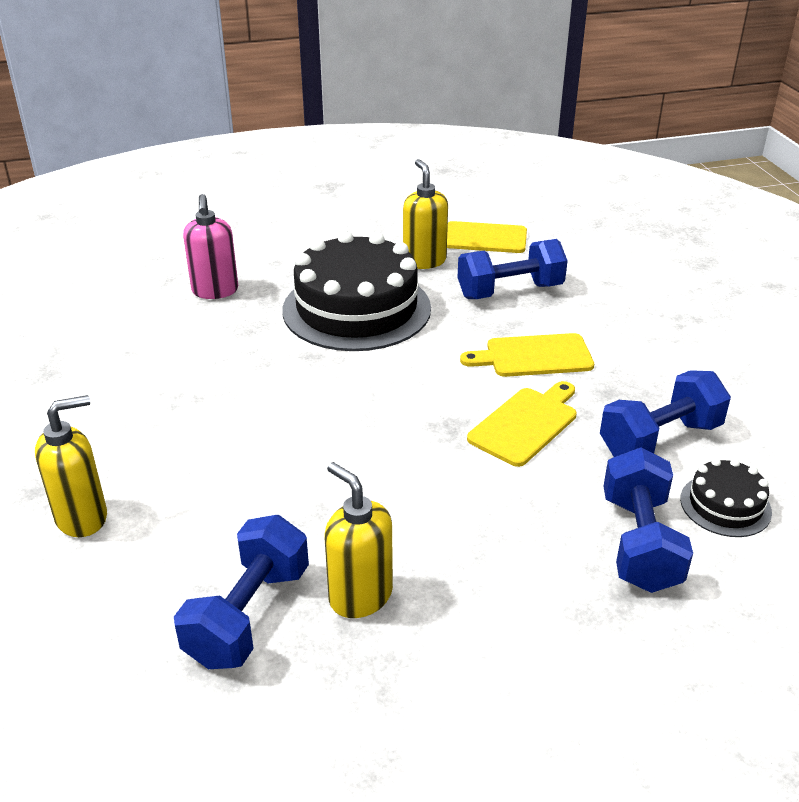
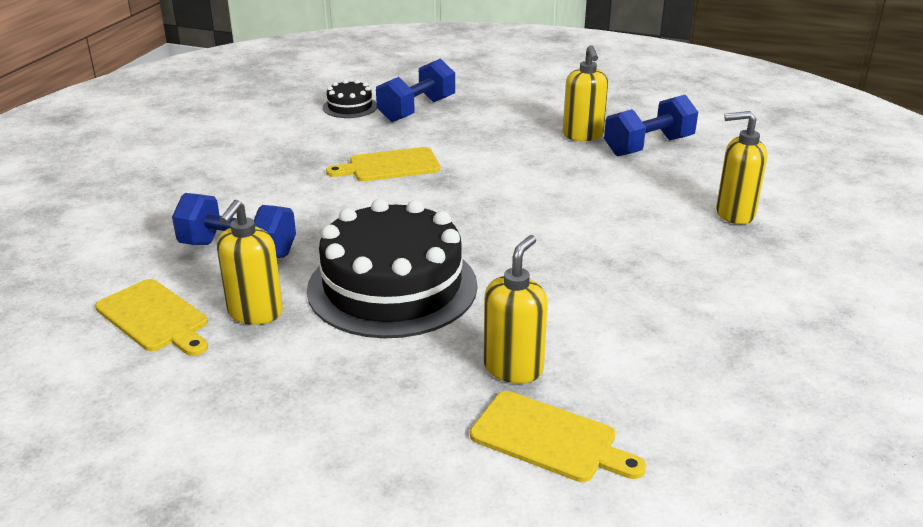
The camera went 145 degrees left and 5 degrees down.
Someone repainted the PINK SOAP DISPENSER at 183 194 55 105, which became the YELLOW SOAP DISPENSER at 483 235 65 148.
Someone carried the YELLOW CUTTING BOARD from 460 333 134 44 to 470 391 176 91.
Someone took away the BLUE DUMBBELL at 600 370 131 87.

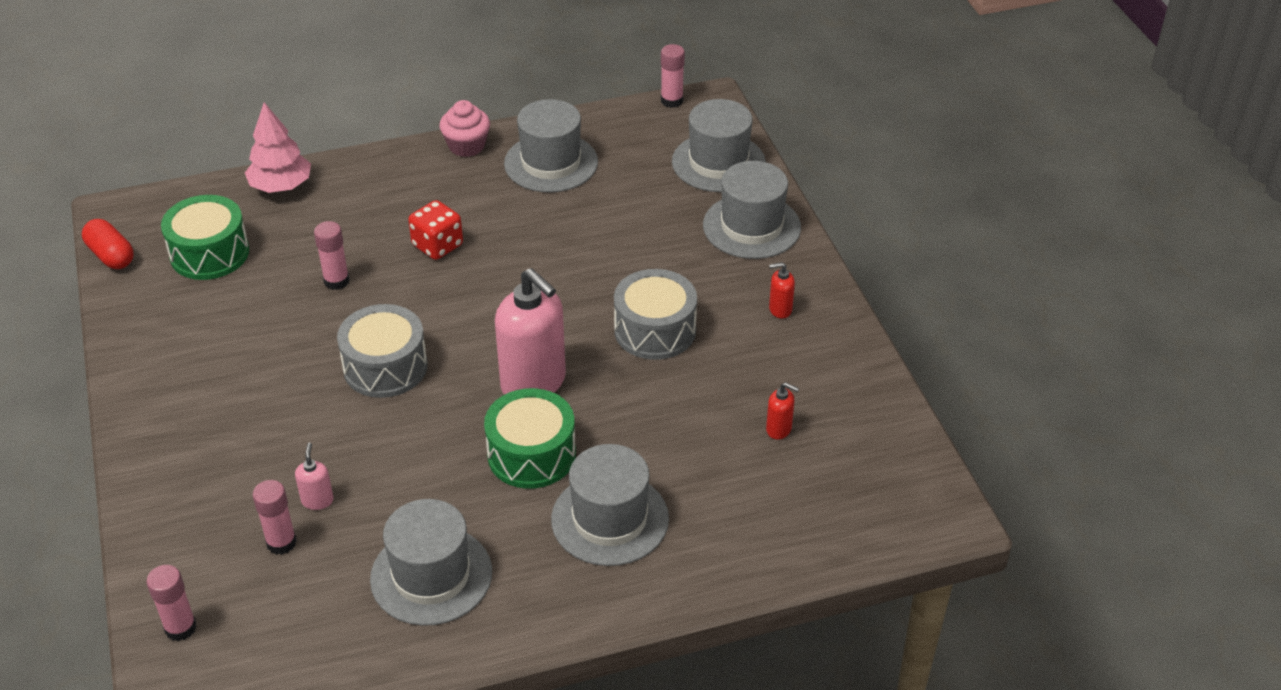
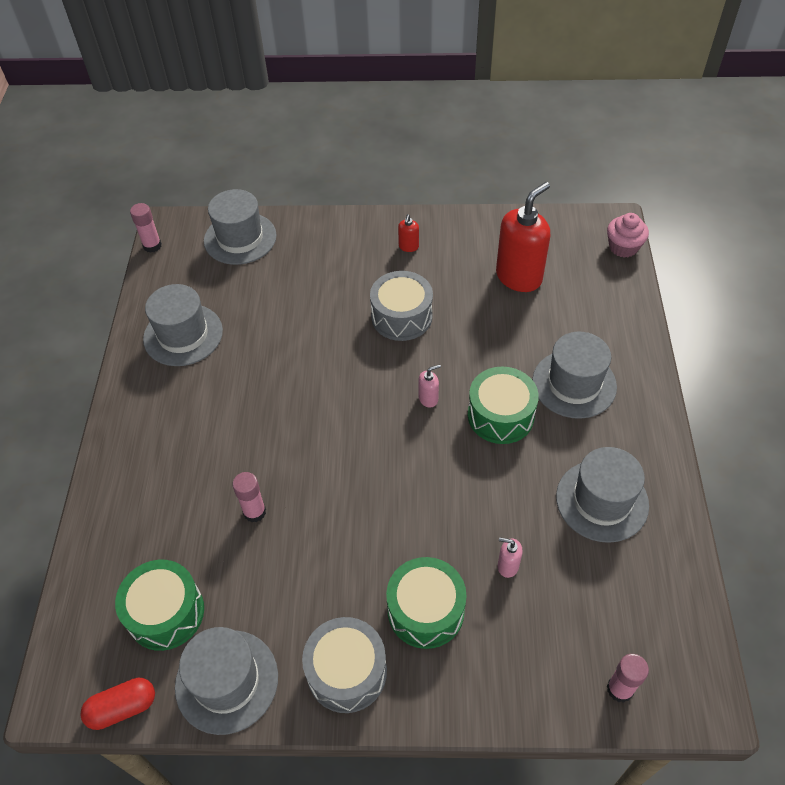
The camera went 70 degrees left and 10 degrees up.
Someone carried the PINK CUPCAKE from 440 100 50 57 to 607 213 42 45.
Someone took away the PINK TREE at 245 102 66 91.
Someone carried the GREY HAT from 703 161 98 98 to 175 627 103 108.
Someone took away the RED DICE at 408 200 55 60.
Someone scaled the PINK SOAP DISPENSER at 495 268 71 126 by 0.42.
Someone carried the GREY DRUM from 337 304 91 94 to 302 617 85 96.
Someone scaled the RED SOAP DISPENSER at 766 382 33 57 by 2.36.
Someone took away the PINK GLUE STICK at 253 480 44 75.
Someone put down the GREEN DRUM at 386 557 81 92.

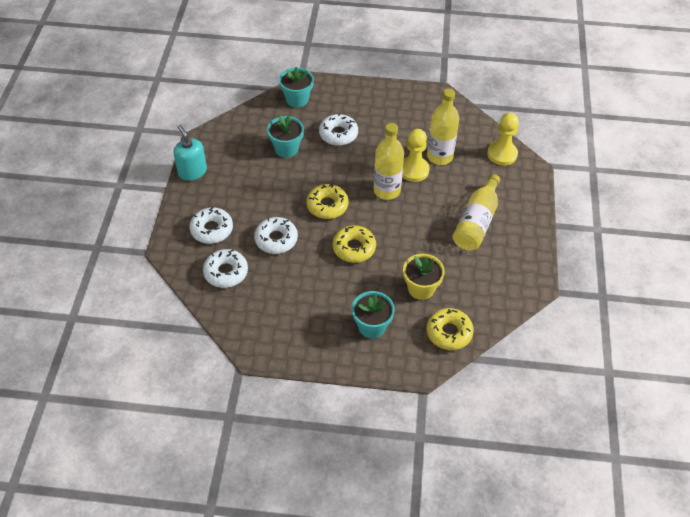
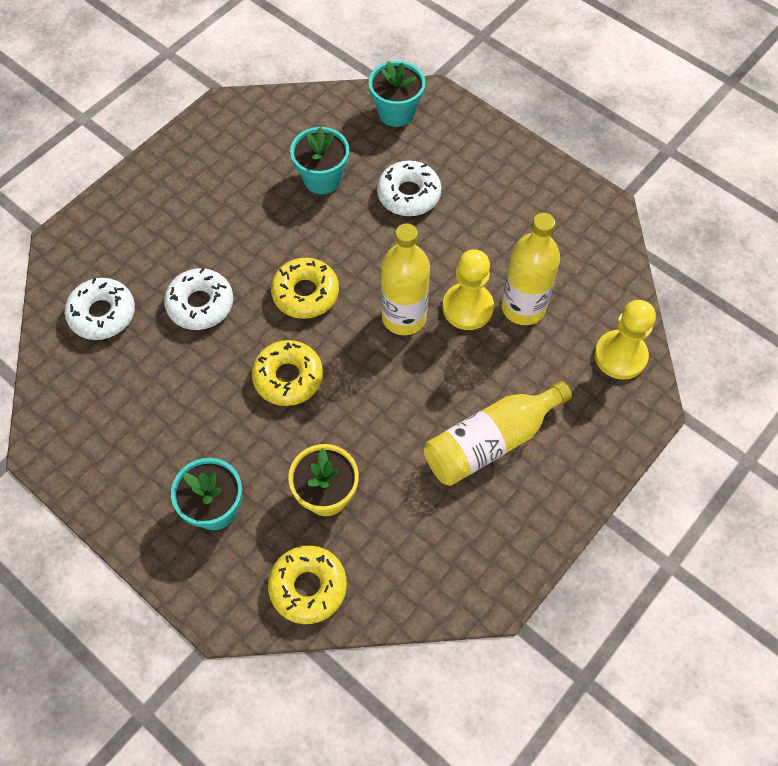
The camera went 35 degrees right and 10 degrees up.
Someone took away the TURQUOISE SOAP DISPENSER at 174 125 33 56.
Someone took away the WHITE DONUT at 189 207 44 37.

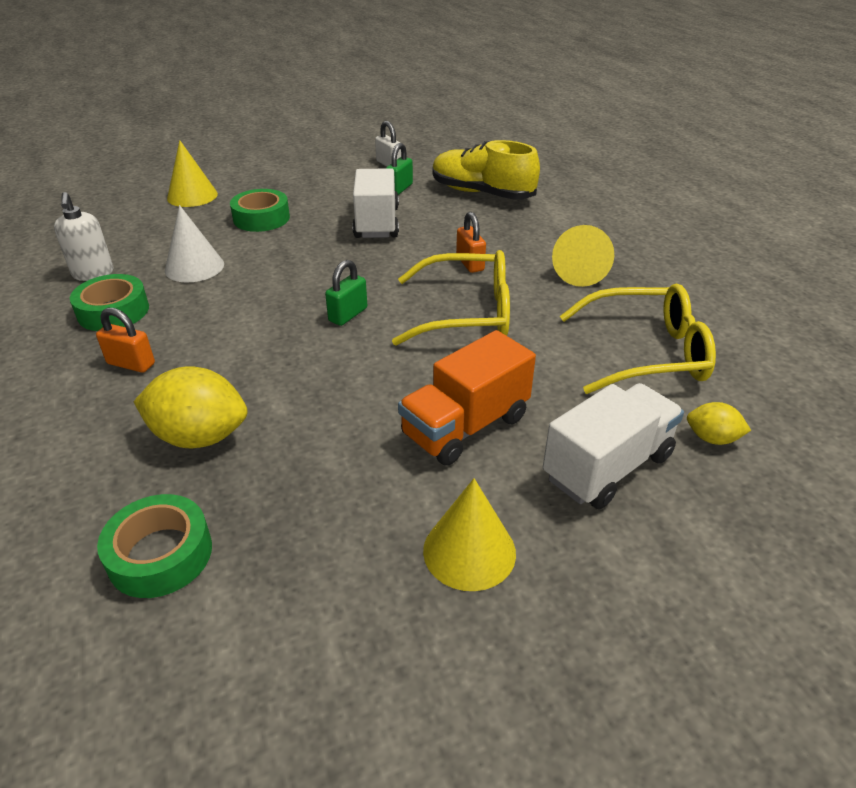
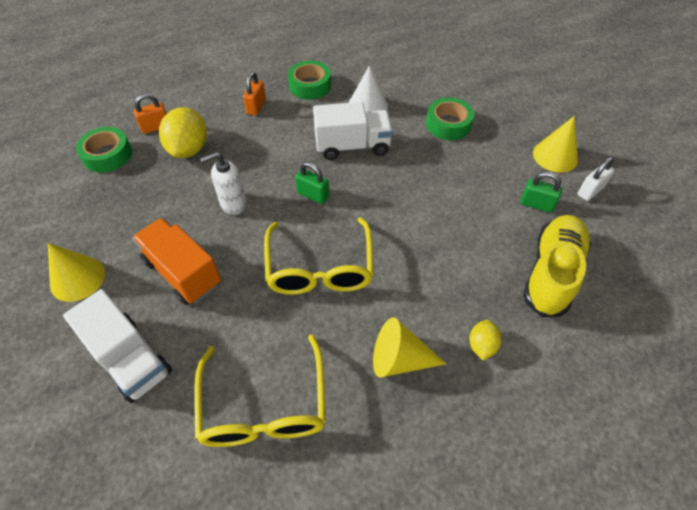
The camera went 85 degrees right and 15 degrees up.
Someone carried the YELLOW CONE from 167 140 51 67 to 533 116 45 57.
Someone carried the WHITE TRUCK from 353 168 46 70 to 313 102 80 58.
Someone carried the WHITE SOAP DISPENSER from 54 192 59 89 to 200 152 47 63.
Someone carried the ORANGE PADLOCK from 456 212 30 61 to 134 94 33 40.
Someone carried the YELLOW LEMON from 687 402 64 43 to 469 320 33 41.

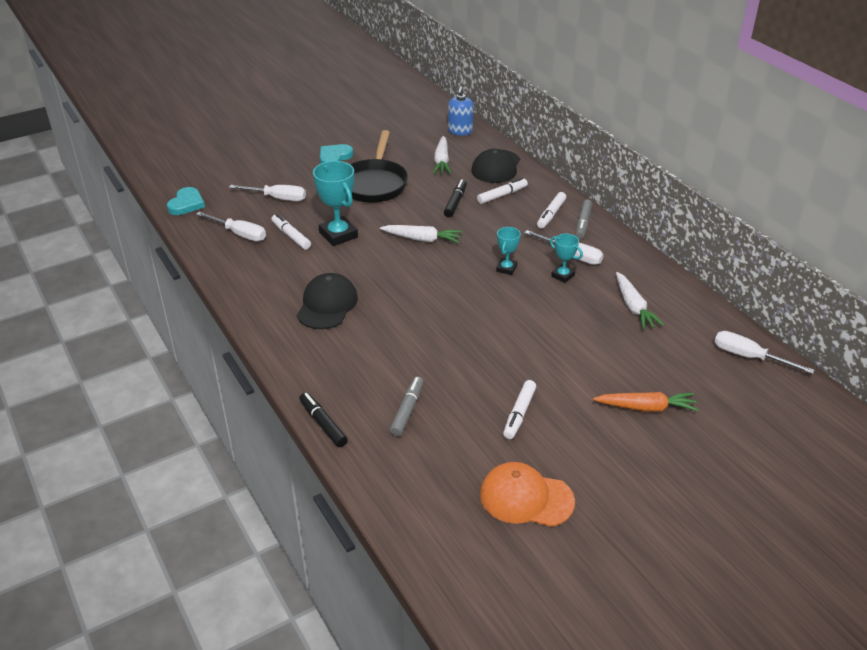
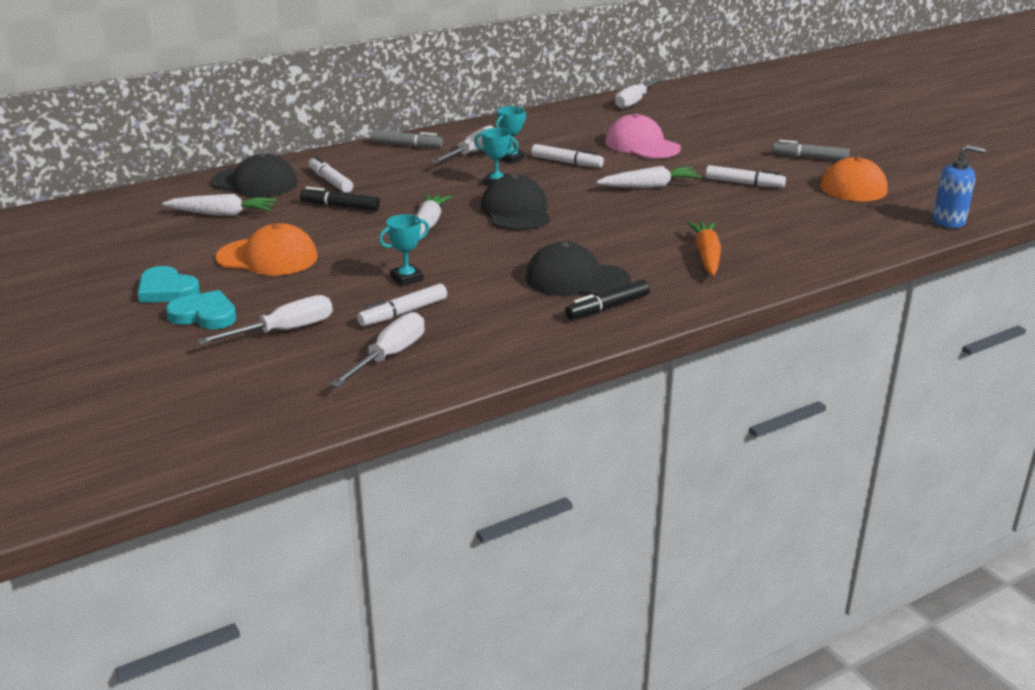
The camera went 90 degrees left and 10 degrees down.
Someone carried the BLUE SOAP DISPENSER from 448 86 25 50 to 933 145 53 83.
Someone swapped the BLACK PAN at 350 130 58 72 for the ORANGE CAP at 216 223 102 52.
Someone scaled the TURQUOISE TROPHY at 313 161 45 85 by 0.56.
Someone rotated the WHITE SCREWDRIVER at 229 185 77 16 by 45 degrees clockwise.
Someone carried the TURQUOISE HEART from 167 187 38 28 to 166 290 70 39.
Someone carried the WHITE MARKER from 537 192 29 37 to 531 144 73 24.
Someone carried the WHITE CARROT from 616 272 48 58 to 596 166 105 22.
Someone carried the GREY MARKER from 390 377 34 60 to 772 140 78 21.
Someone carried the BLACK MARKER from 299 392 49 55 to 565 280 85 40.
Someone carried the ORANGE CARROT from 593 392 106 20 to 687 222 34 54.
Someone put down the PINK CAP at 605 113 76 46.
Someone put down the BLACK CAP at 481 174 69 56.

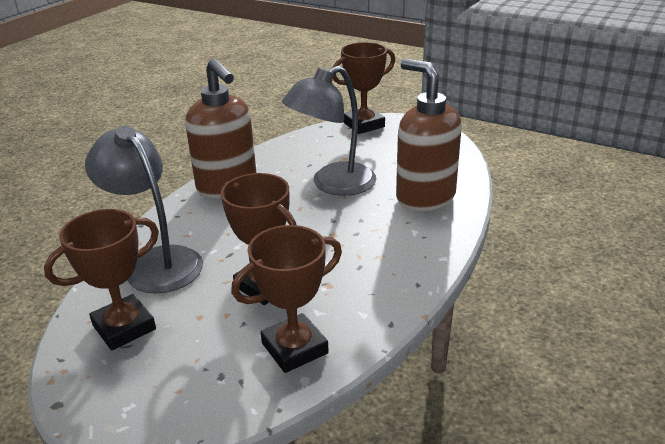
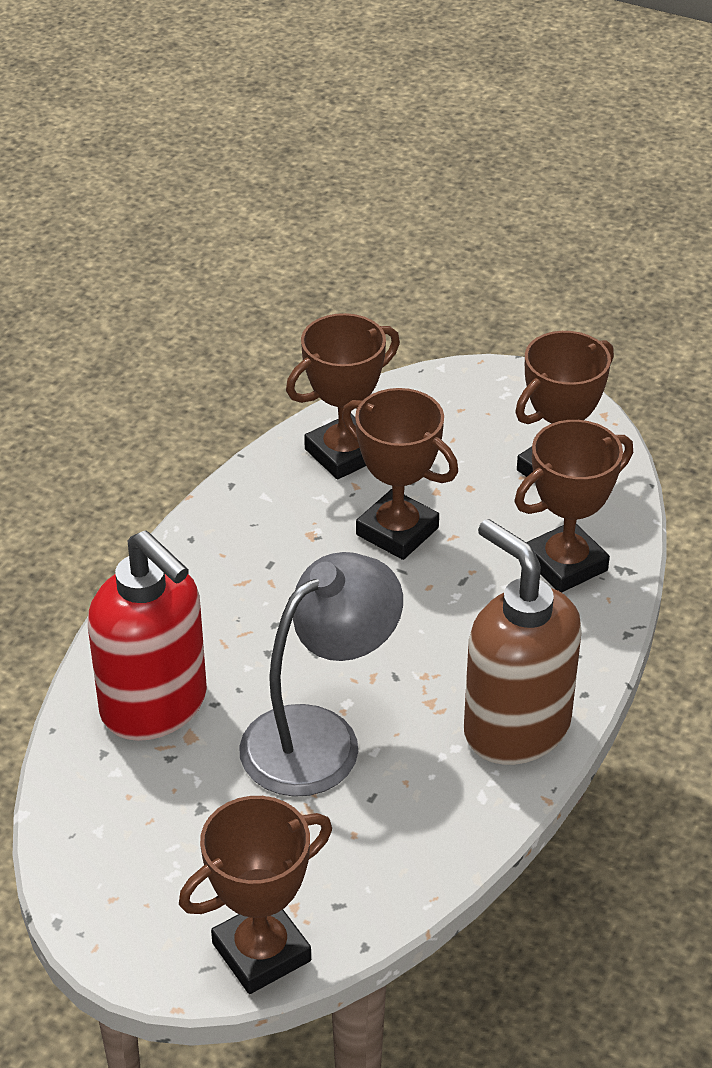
The camera went 175 degrees right and 10 degrees up.
Someone repainted the BROWN SOAP DISPENSER at 396 59 66 152, which became the RED SOAP DISPENSER at 88 530 119 211.
Someone swapped the GREY LAMP at 85 126 118 168 for the BROWN TROPHY at 515 420 118 173.

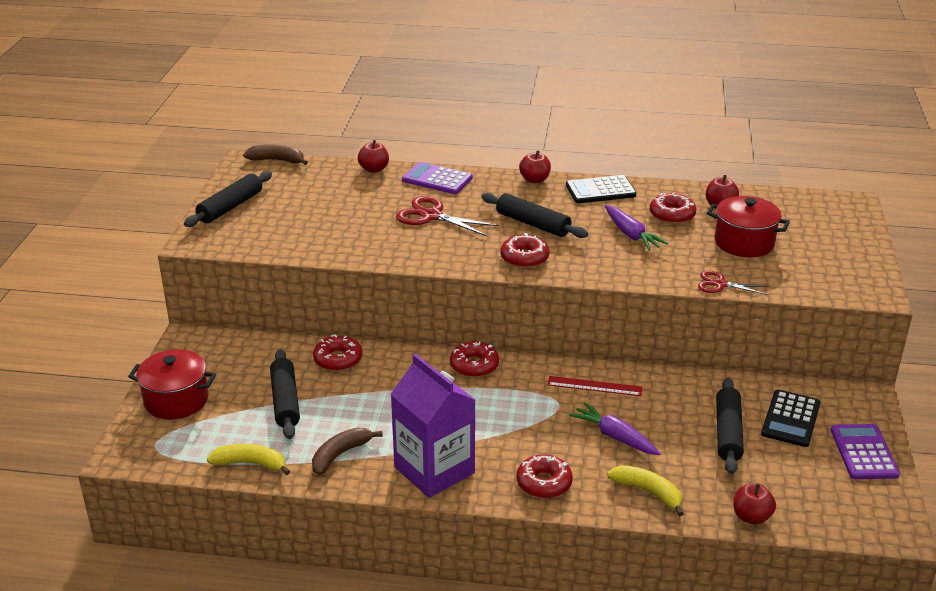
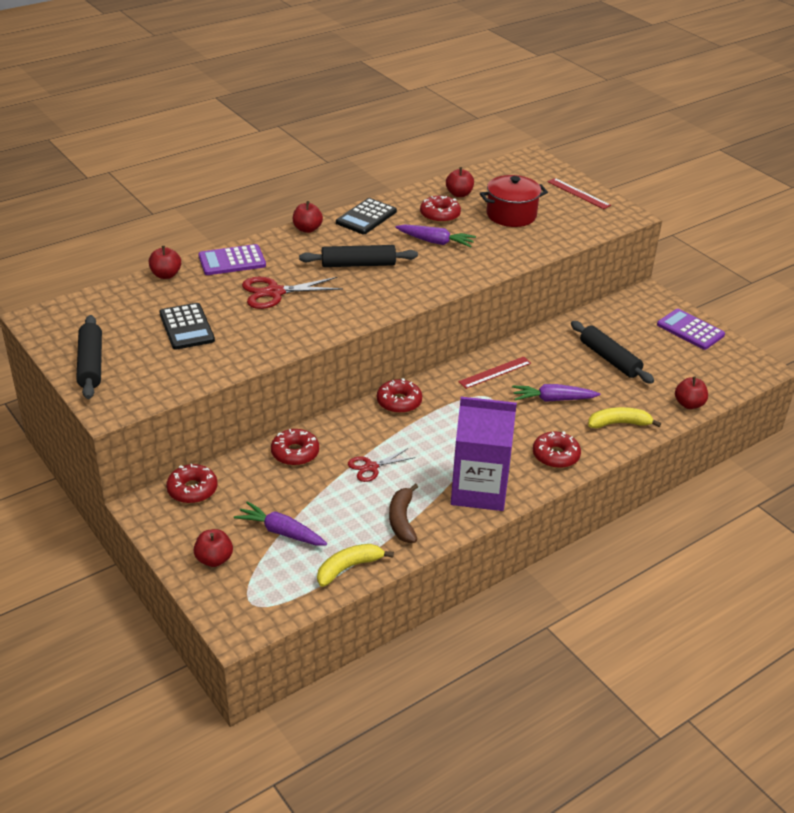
The camera went 45 degrees left and 5 degrees up.
Someone took away the BROWN BANANA at 243 144 65 21.
Someone carried the RED DONUT from 500 233 49 35 to 166 464 52 40.
Someone carried the RED SCISSORS from 698 271 71 24 to 348 448 67 34.
Someone swapped the RED POT at 128 349 88 71 for the RED APPLE at 194 529 39 38.
Someone took away the BLACK ROLLING PIN at 270 349 30 90.
Someone carried the BLACK CALCULATOR from 761 390 59 57 to 159 303 56 47.
Someone put down the RED RULER at 548 178 63 31.
Someone put down the PURPLE CARROT at 234 501 93 44.

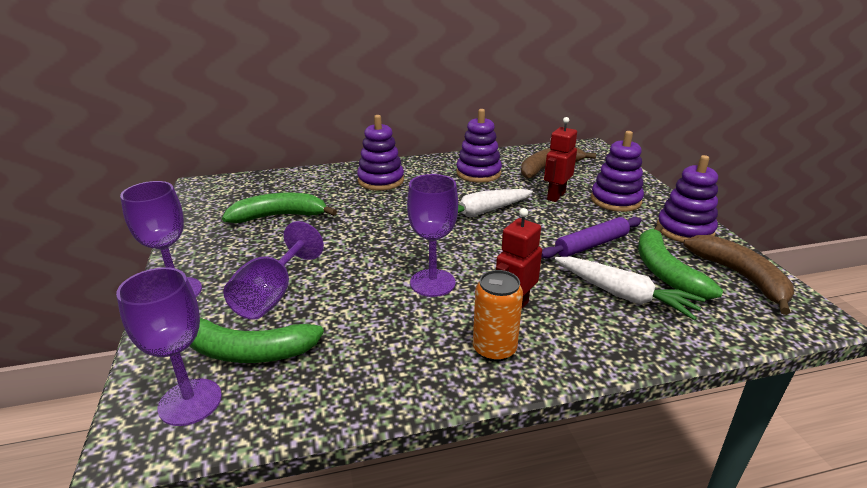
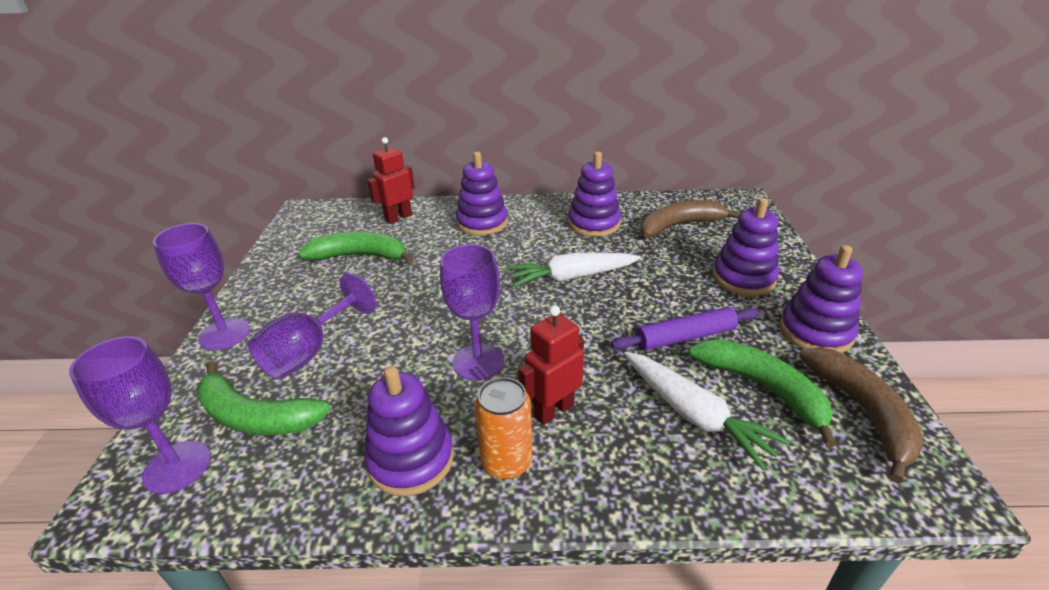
The camera went 15 degrees right and 5 degrees up.
Someone carried the RED ROBOT from 544 117 33 85 to 367 137 48 87.
Someone rotated the GREEN BANANA at 638 224 85 76 by 135 degrees clockwise.
Someone put down the PURPLE STACKING TOY at 364 366 90 130.

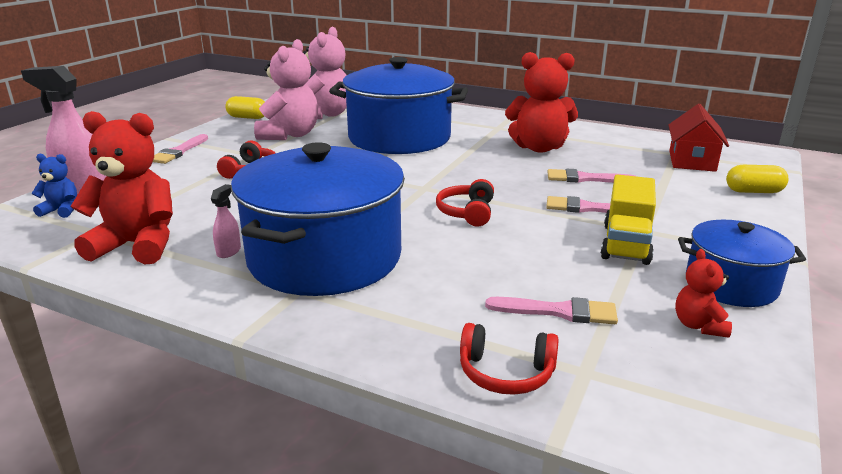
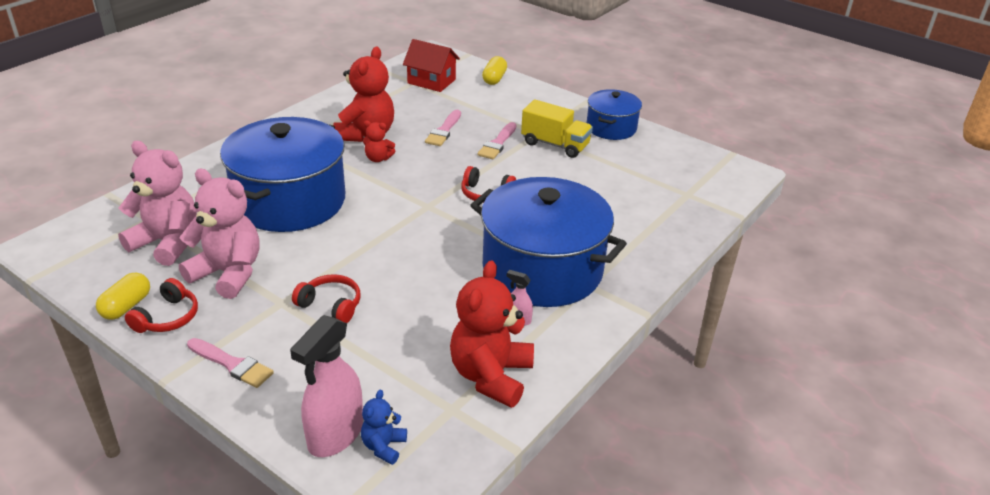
The camera went 80 degrees left and 10 degrees up.
Someone carried the RED TEDDY BEAR from 675 249 57 89 to 363 120 32 42.
Someone took away the PINK BRUSH at 485 297 133 27.
Someone carried the RED HEADPHONES from 460 323 99 72 to 125 278 73 55.

